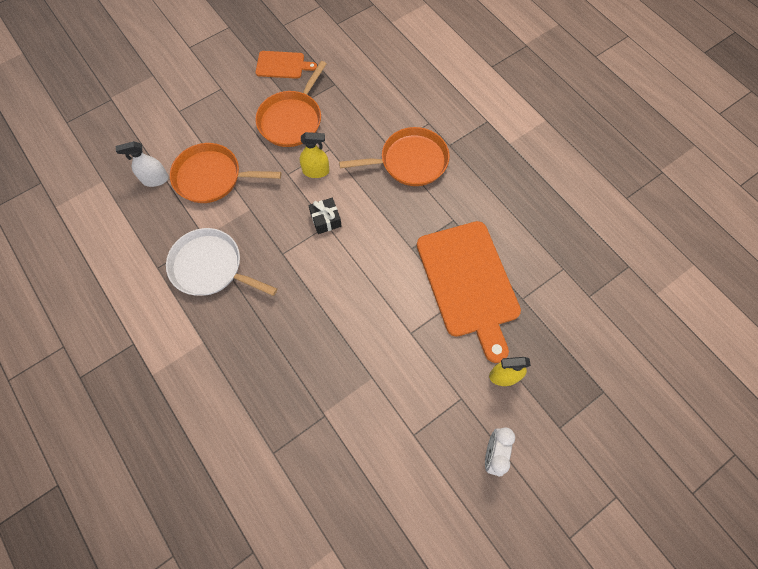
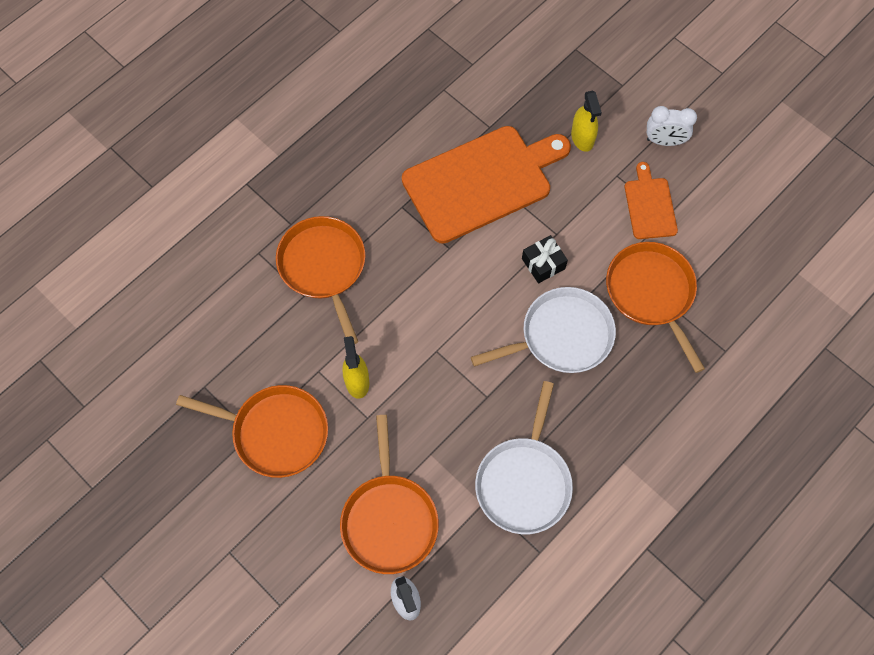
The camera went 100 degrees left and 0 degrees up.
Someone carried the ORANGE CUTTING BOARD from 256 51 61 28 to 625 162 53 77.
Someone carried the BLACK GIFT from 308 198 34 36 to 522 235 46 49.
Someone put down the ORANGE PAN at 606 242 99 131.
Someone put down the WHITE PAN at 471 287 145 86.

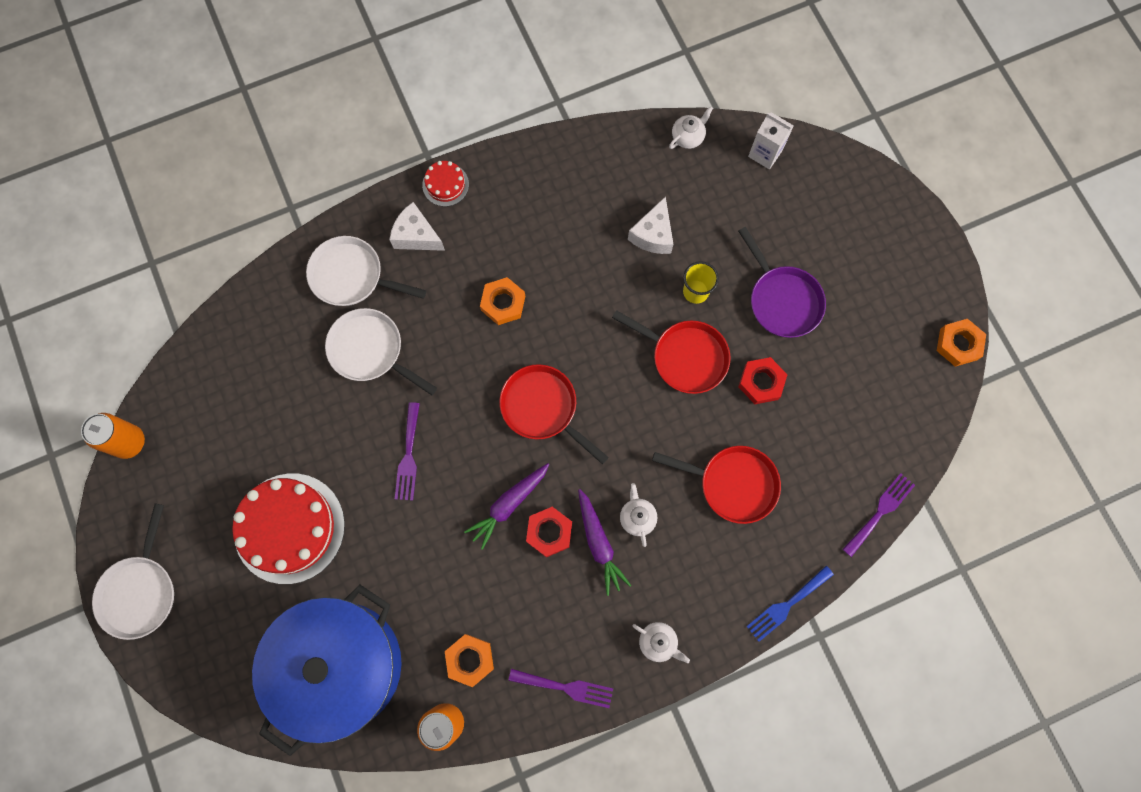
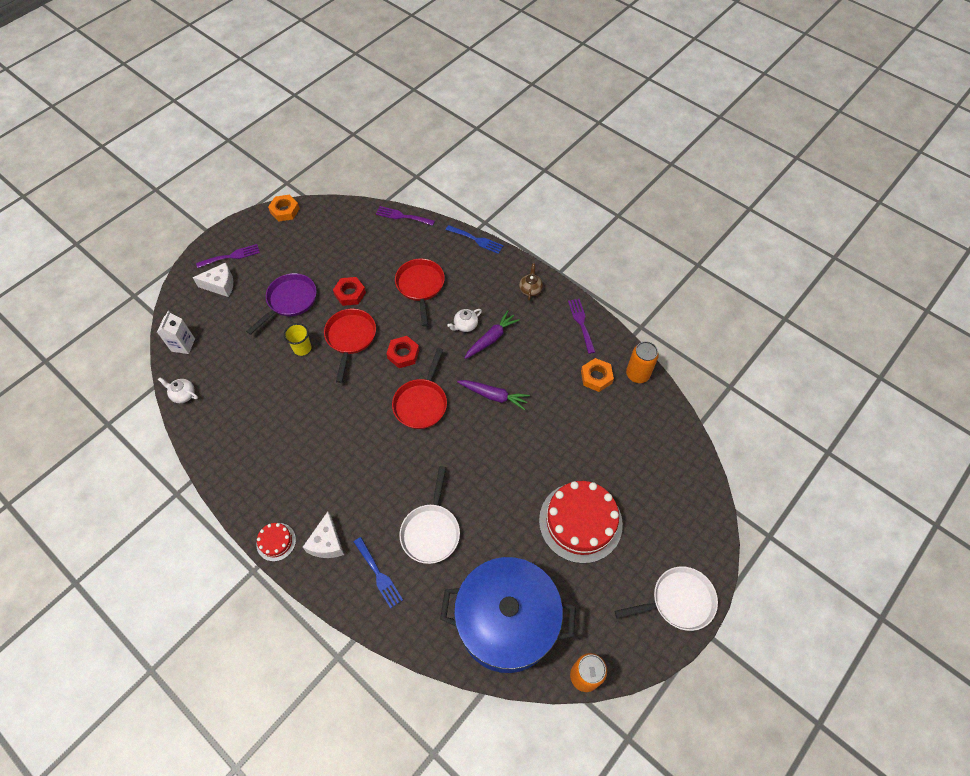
The camera went 115 degrees left and 15 degrees down.
Someone carried the WHITE CHEESE from 628 196 46 58 to 192 263 41 34.
Someone swapped the WHITE PAN at 306 236 120 70 for the BLUE FORK at 354 537 49 72.
Someone took away the ORANGE NUT at 480 277 45 48.
Someone carried the PURPLE FORK from 395 402 25 99 to 196 244 64 24.
Someone carried the RED NUT from 526 507 46 50 to 386 336 33 32.
Someone carried the BLUE POT from 252 585 150 171 to 440 557 136 116.
Someone repainted the WHITE TEAPOT at 632 622 58 41, which became the BROWN TEAPOT at 519 263 24 38.

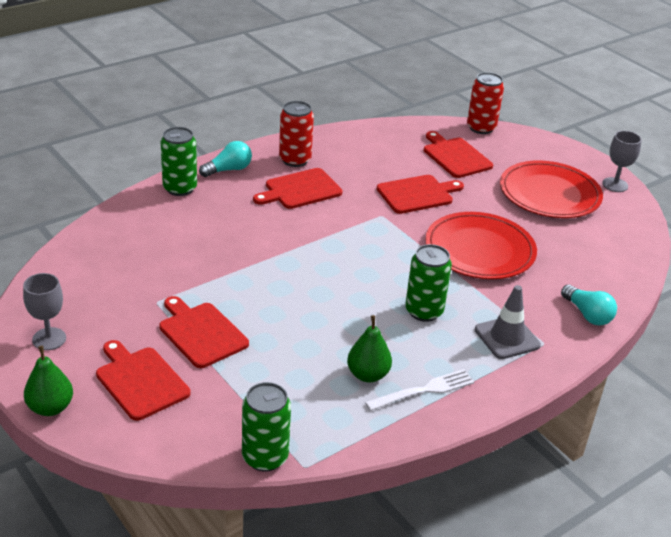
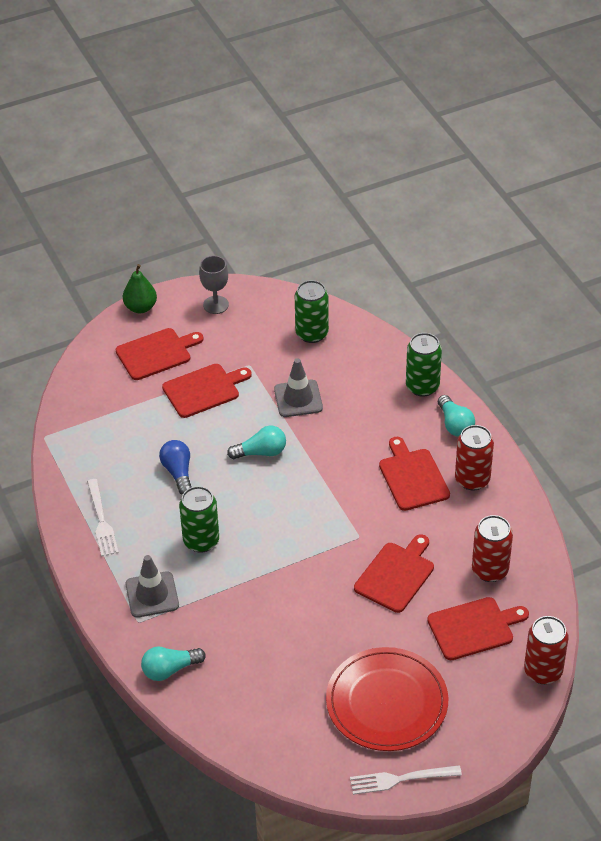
The camera went 105 degrees right and 10 degrees up.
Someone swapped the GREY GOBLET at 602 131 40 61 for the WHITE FORK at 350 765 112 30.
Someone rotated the RED CUTTING BOARD at 377 175 87 39 by 135 degrees counterclockwise.
Someone took away the RED PLATE at 425 212 112 67.
Someone took away the GREEN PEAR at 347 315 45 67.
Someone carried the GREEN CAN from 242 382 49 90 to 295 280 34 63.
Someone put down the GREY TRAFFIC CONE at 274 358 49 59.
Someone put down the TURQUOISE LIGHT BULB at 227 426 59 33.
Someone put down the BLUE LIGHT BULB at 159 440 32 55.
Someone put down the RED CAN at 472 515 41 67.

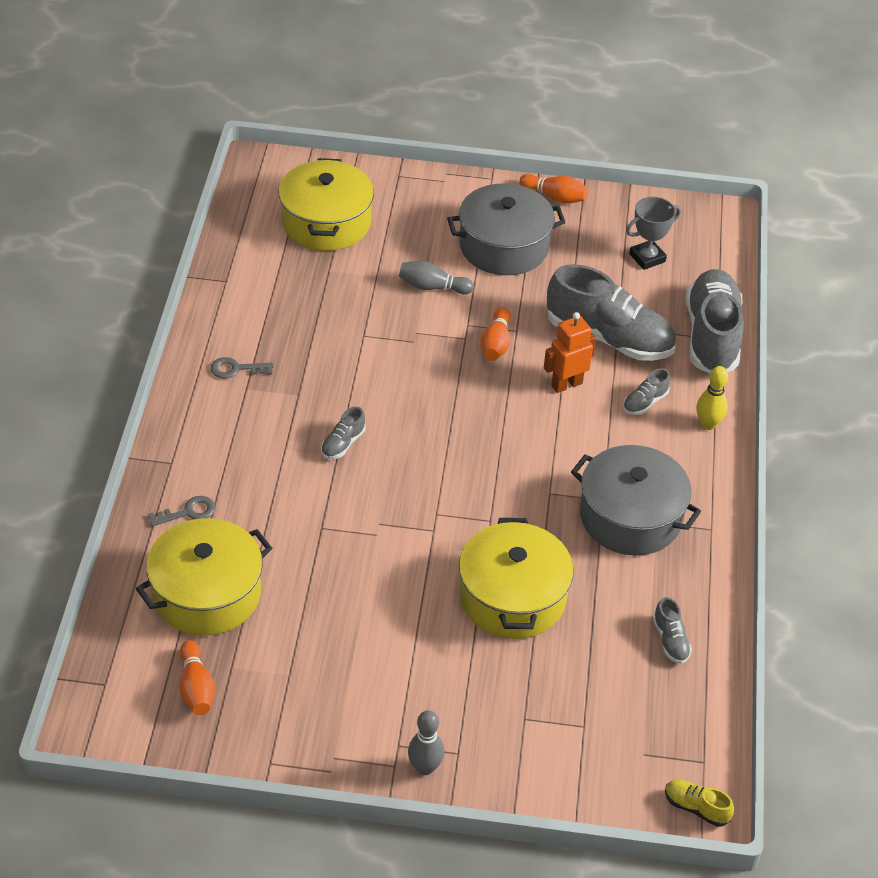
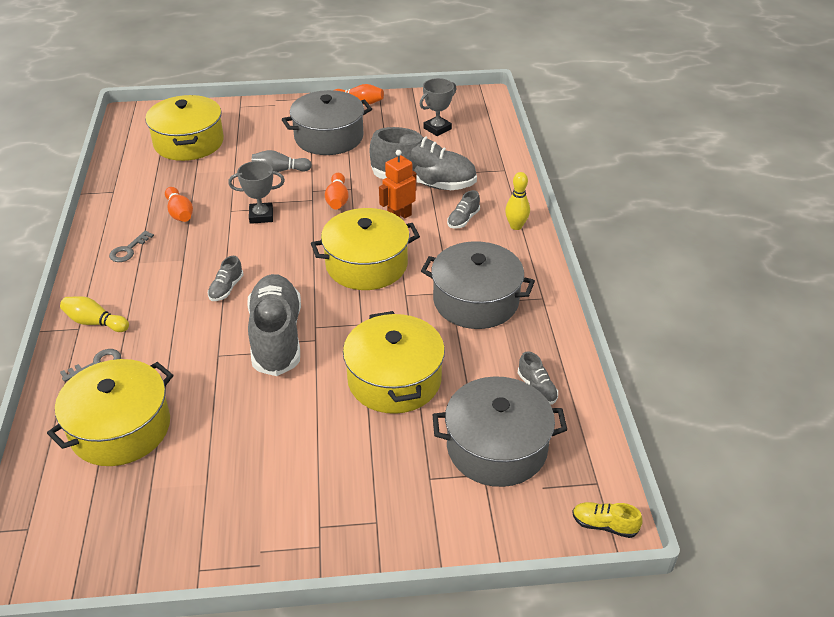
The camera went 10 degrees left and 5 degrees down.
Someone carried the GREY SHOE from 686 269 58 104 to 247 274 54 102.
Someone rotated the GREY KEY at 211 357 63 22 by 45 degrees counterclockwise.
Someone carried the ORANGE BOWLING PIN from 179 640 36 75 to 165 187 28 35.
Someone took away the GREY BOWLING PIN at 408 710 36 65.
Someone put down the GREY TROPHY at 228 161 57 63.
Someone put down the YELLOW POT at 311 208 109 82.
Someone put down the YELLOW BOWLING PIN at 60 296 69 36.
Someone put down the GREY POT at 432 376 135 111.

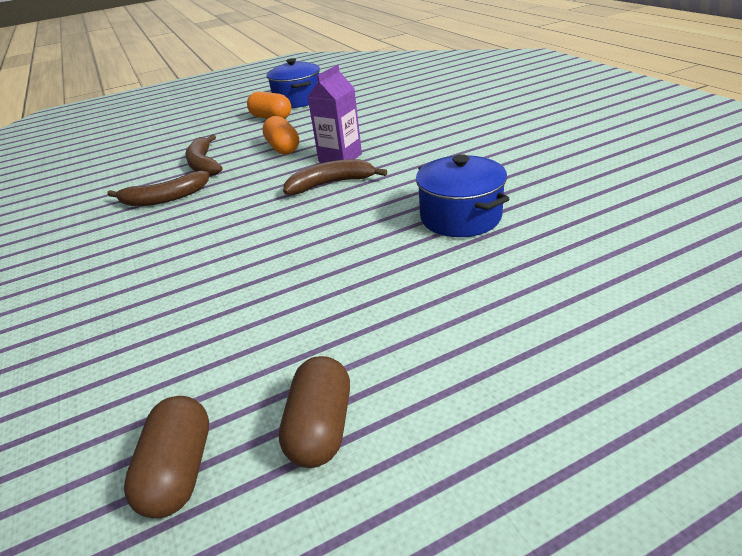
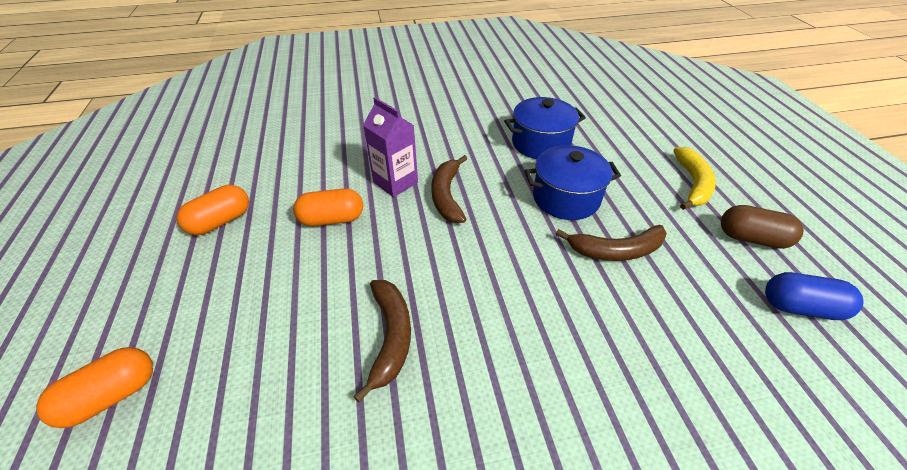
The camera went 80 degrees left and 10 degrees up.
Someone carried the BLUE POT from 266 58 54 50 to 524 145 97 75.
Someone carried the BROWN BANANA from 185 134 38 42 to 556 225 111 36.
Someone repainted the BROWN CAPSULE at 124 396 85 122, which became the BLUE CAPSULE at 765 272 99 48.
Someone put down the YELLOW BANANA at 673 147 43 63.
Someone put down the ORANGE CAPSULE at 36 347 117 81.

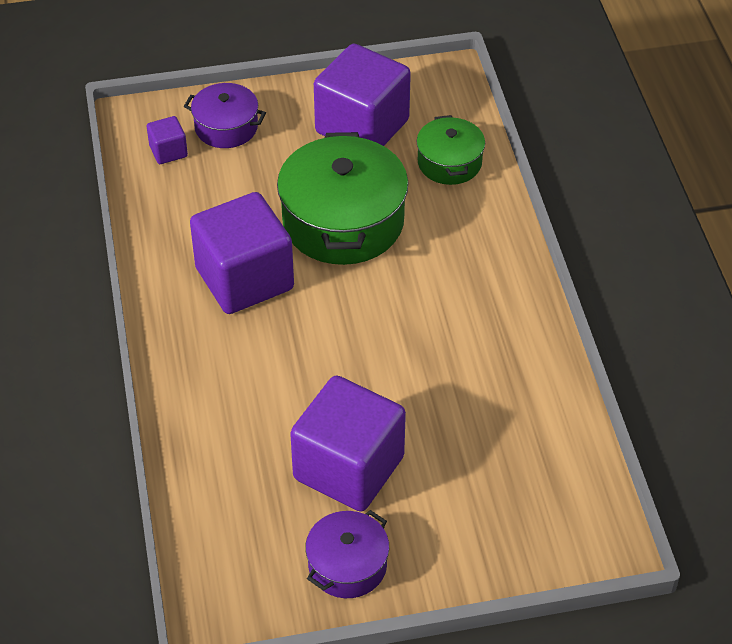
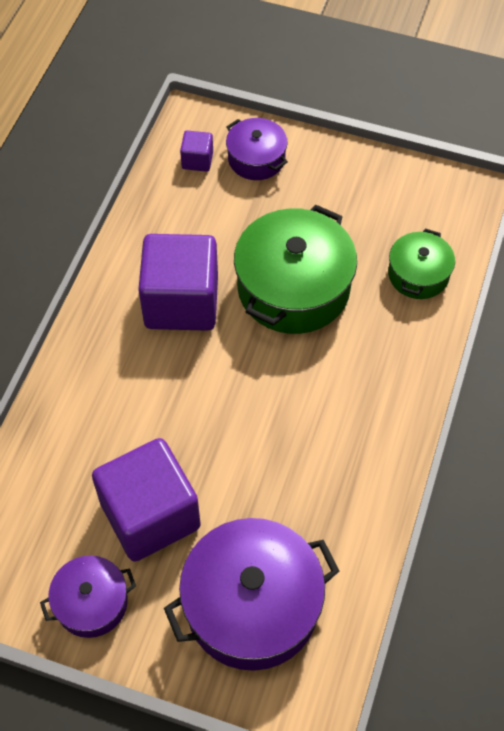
The camera went 30 degrees right and 10 degrees up.
Someone took away the PURPLE CUBE at 314 44 97 102.
Someone put down the PURPLE POT at 164 518 175 153.

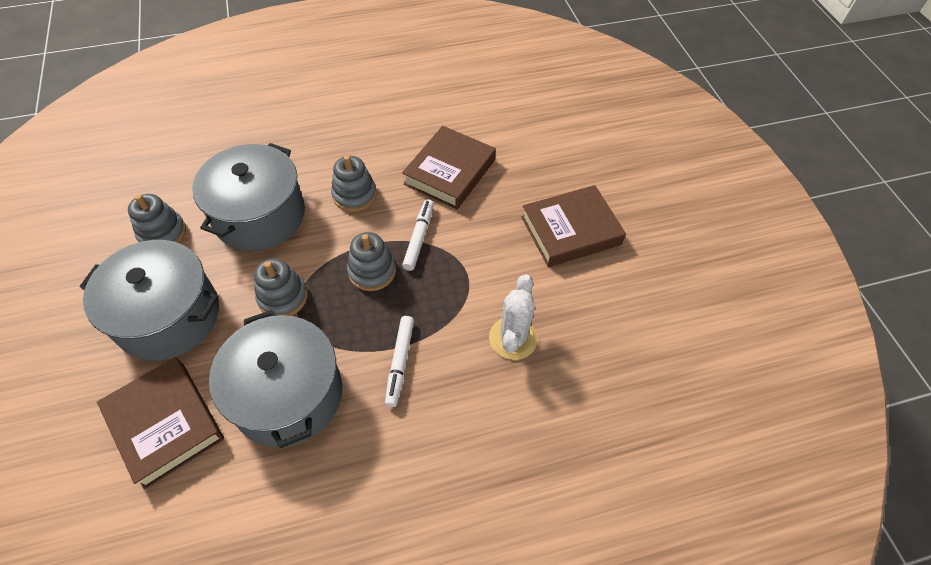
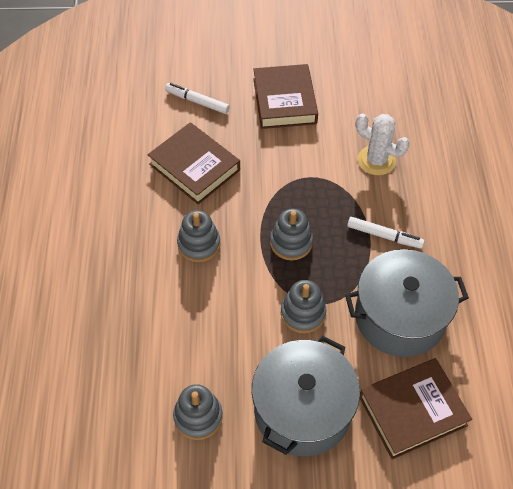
The camera went 75 degrees left and 0 degrees up.
Someone took away the GREY POT at 192 143 113 108.
Someone carried the WHITE MARKER from 402 199 32 72 to 165 83 65 31.

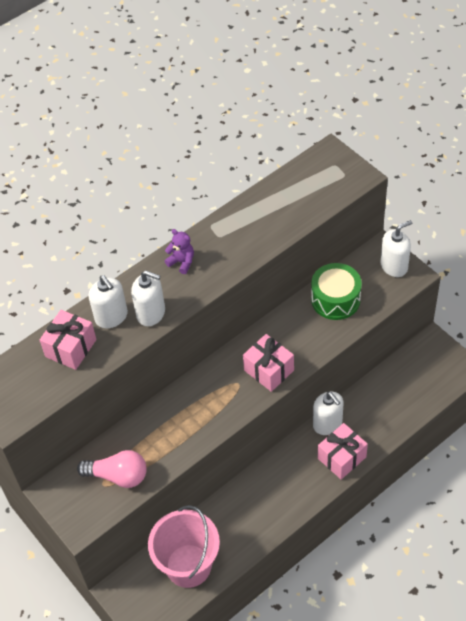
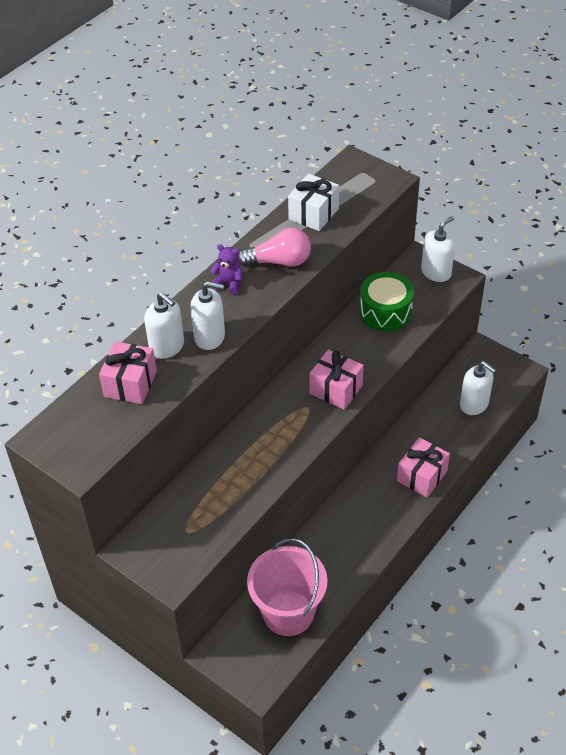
The camera went 15 degrees left and 5 degrees down.
Someone carried the WHITE SOAP DISPENSER from 313 392 30 43 to 460 361 36 54.
Someone carried the PINK LIGHT BULB from 77 450 70 38 to 238 228 73 39.
Someone put down the WHITE GIFT at 288 173 51 58.

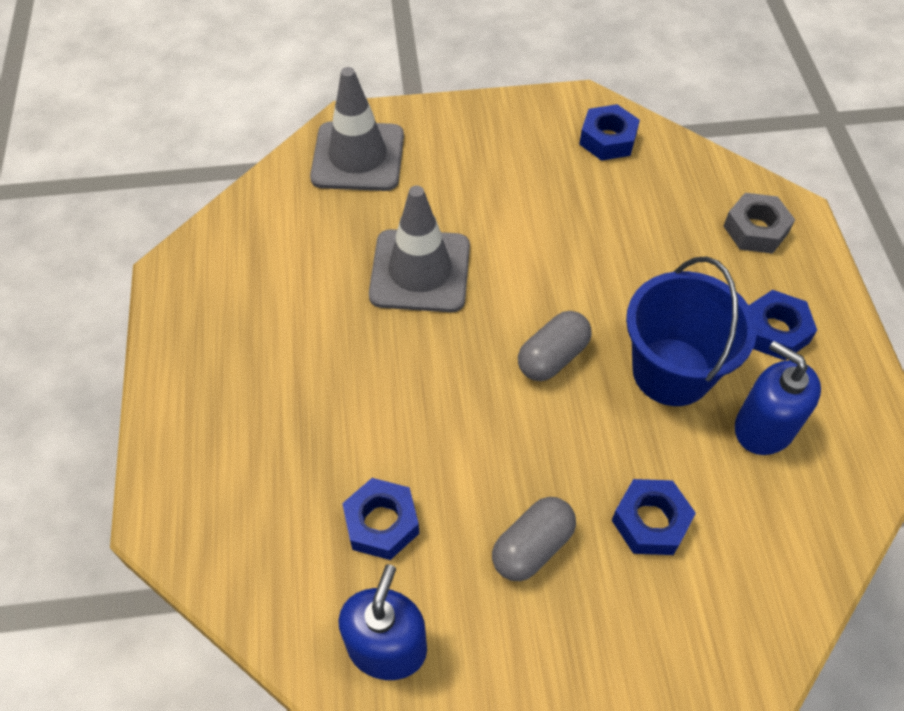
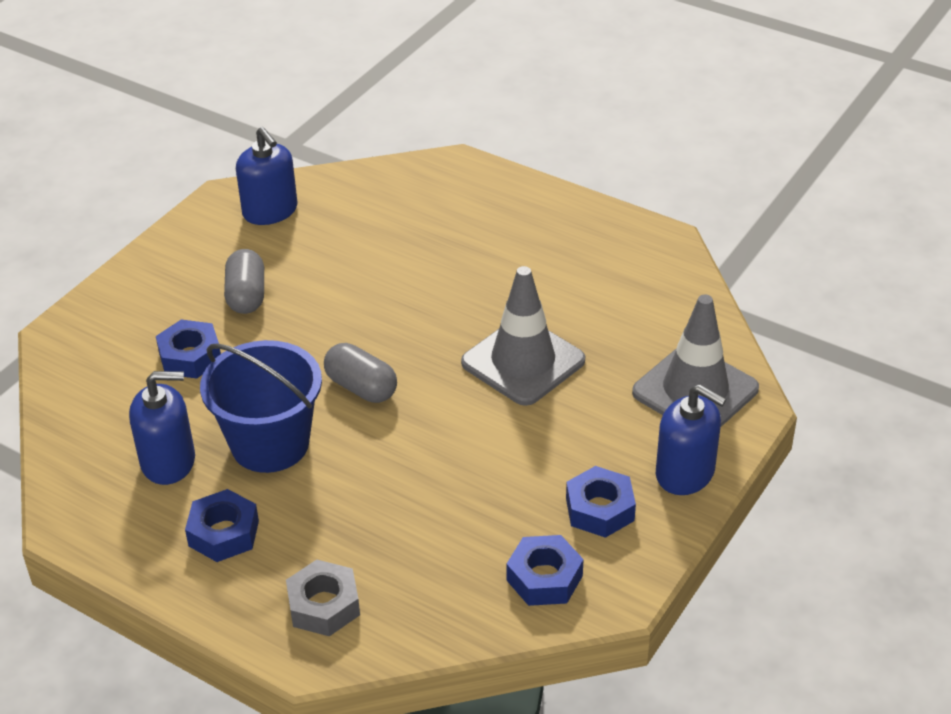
The camera went 130 degrees right and 15 degrees down.
Someone rotated the GREY CAPSULE at 518 311 74 70 by 45 degrees counterclockwise.
Someone carried the BLUE NUT from 342 478 77 82 to 566 466 70 72.
Someone put down the BLUE SOAP DISPENSER at 656 384 70 111.

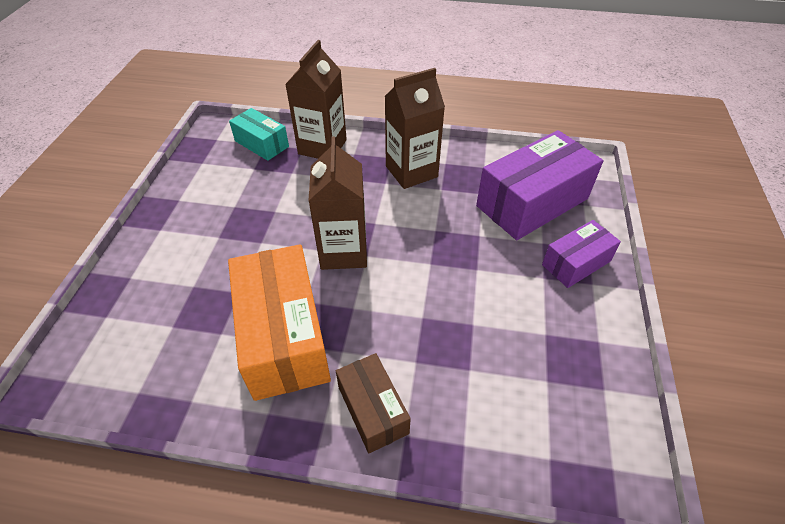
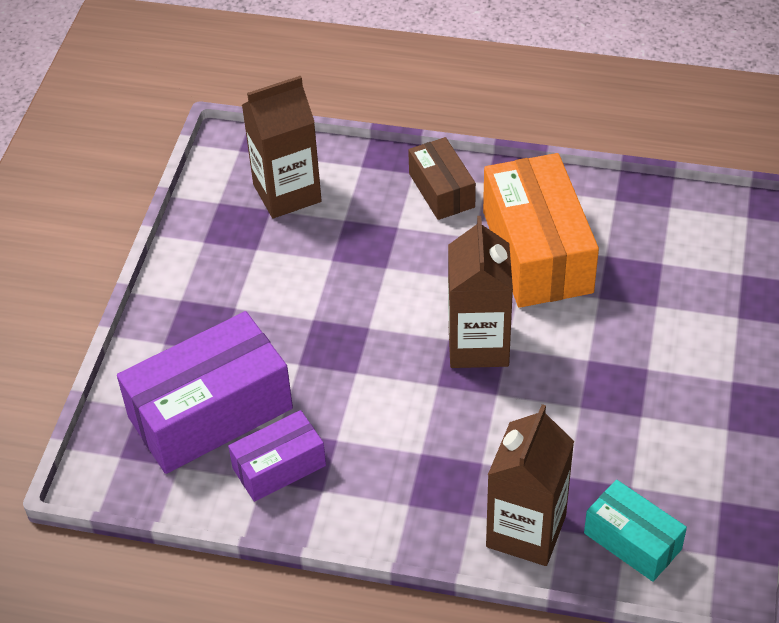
The camera went 175 degrees left and 0 degrees up.
Someone carried the BROWN CARTON from 385 68 60 121 to 242 76 80 142.
Someone carried the PURPLE BOX from 542 220 79 68 to 228 410 98 92.

